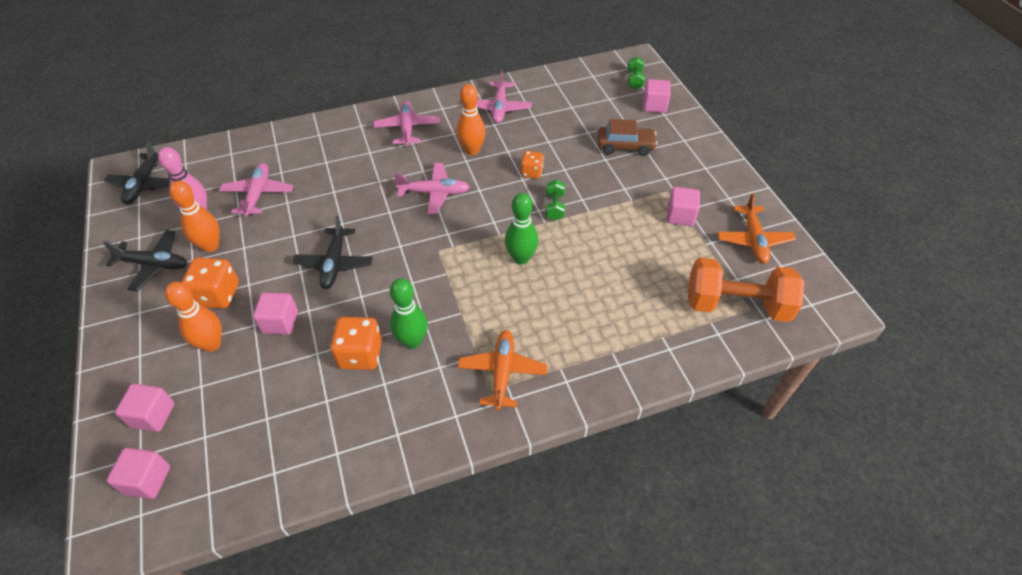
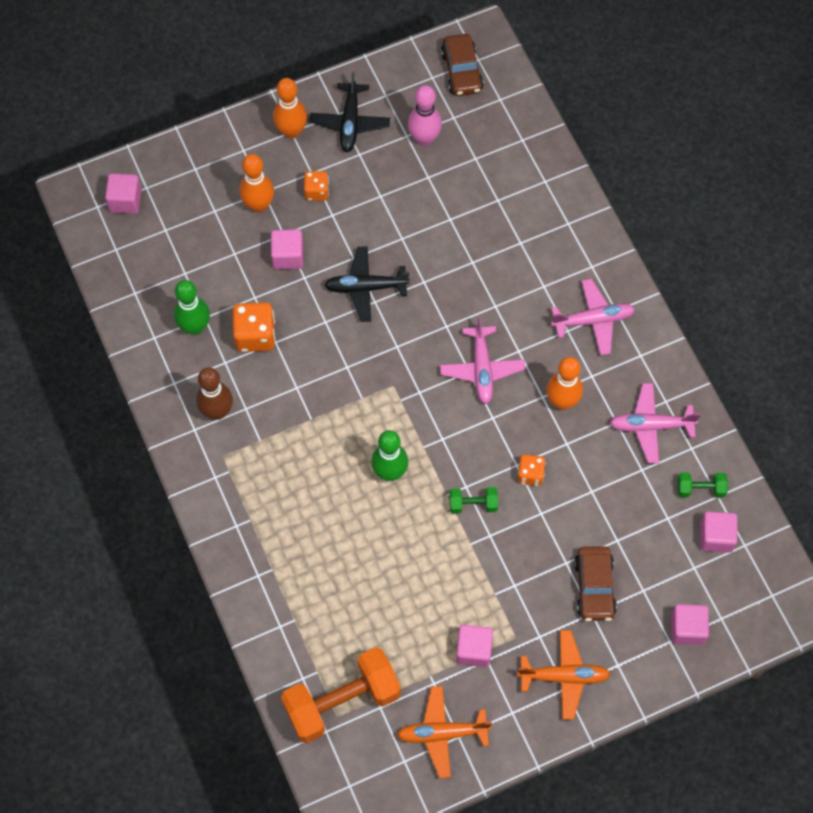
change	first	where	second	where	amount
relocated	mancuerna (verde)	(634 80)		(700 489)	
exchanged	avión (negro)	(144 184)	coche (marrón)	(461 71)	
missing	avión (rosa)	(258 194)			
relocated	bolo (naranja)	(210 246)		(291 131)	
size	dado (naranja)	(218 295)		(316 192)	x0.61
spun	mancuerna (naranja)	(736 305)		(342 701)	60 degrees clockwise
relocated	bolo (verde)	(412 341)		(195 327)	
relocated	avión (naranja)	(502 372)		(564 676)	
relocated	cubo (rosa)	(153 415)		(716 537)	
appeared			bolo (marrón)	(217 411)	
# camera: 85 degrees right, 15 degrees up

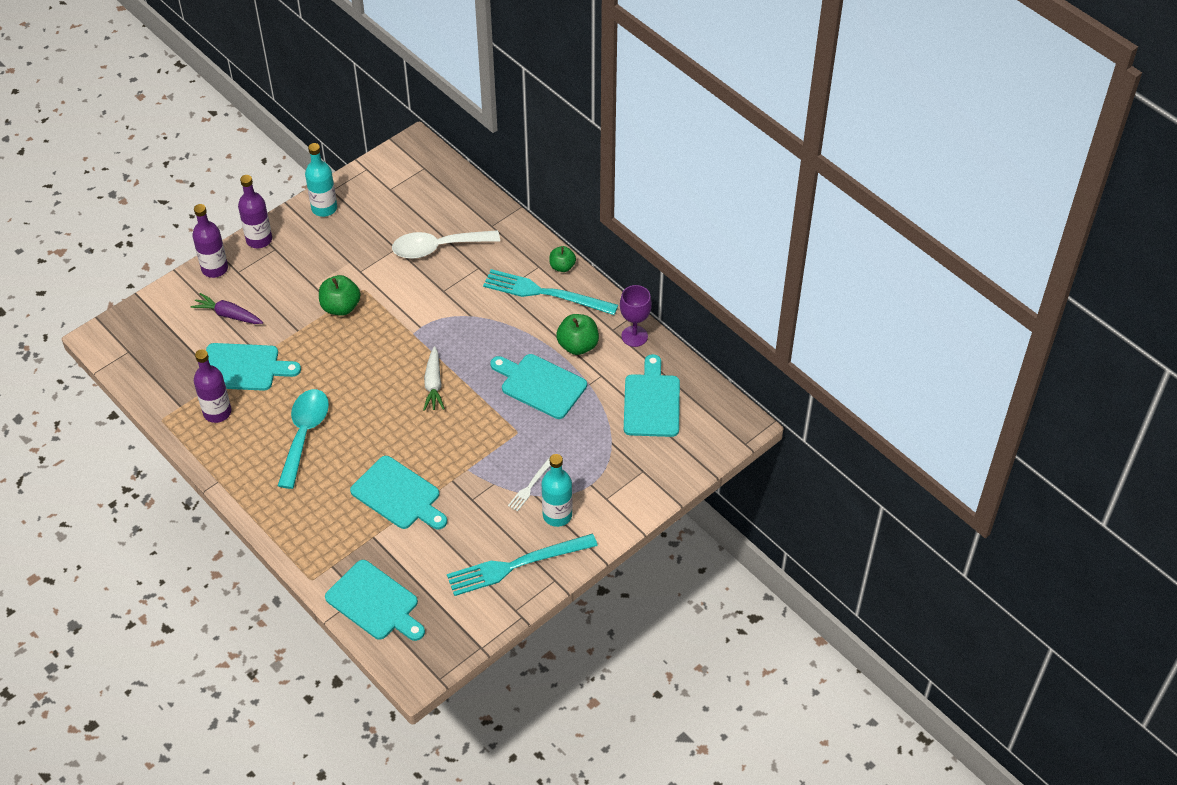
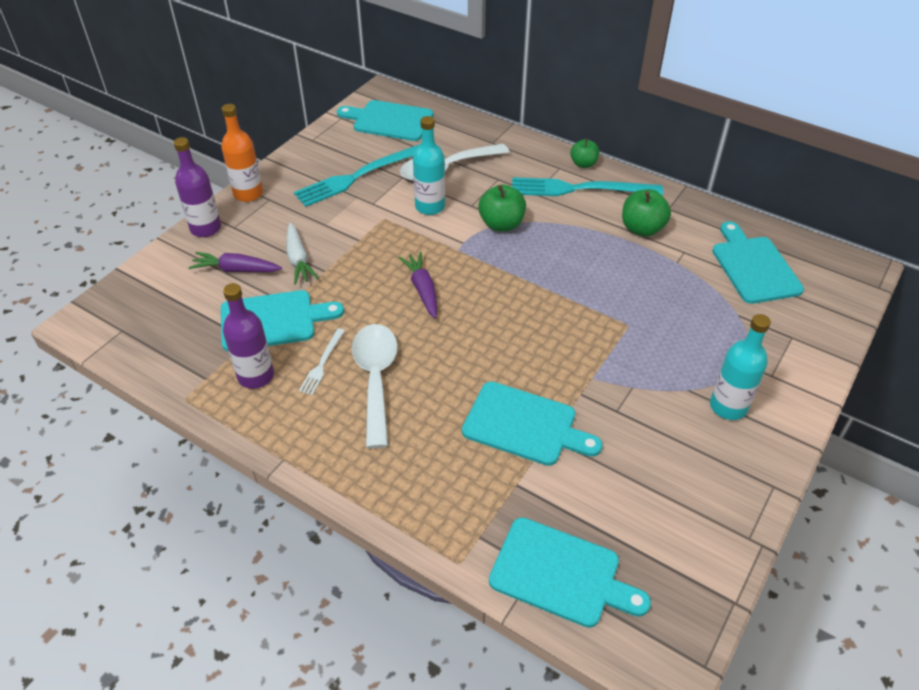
change	first	where	second	where	amount
relocated	botella (turquesa)	(324 208)		(430 206)	
colour	botella (morado)	(259 239)	botella (naranja)	(248 194)	
relocated	manzana (verde)	(341 307)		(501 224)	
missing	copa (morado)	(634 336)			
relocated	zanahoria (blanco)	(433 384)		(298 260)	
relocated	tabla de cortar (turquesa)	(540 385)		(389 121)	
colour	cuchara (turquesa)	(304 434)	cuchara (blanco)	(375 378)	
relocated	tenedor (blanco)	(530 486)		(322 363)	
relocated	tenedor (turquesa)	(517 565)		(359 176)	
appeared			zanahoria (morado)	(422 289)	
# camera: 15 degrees left, 5 degrees down

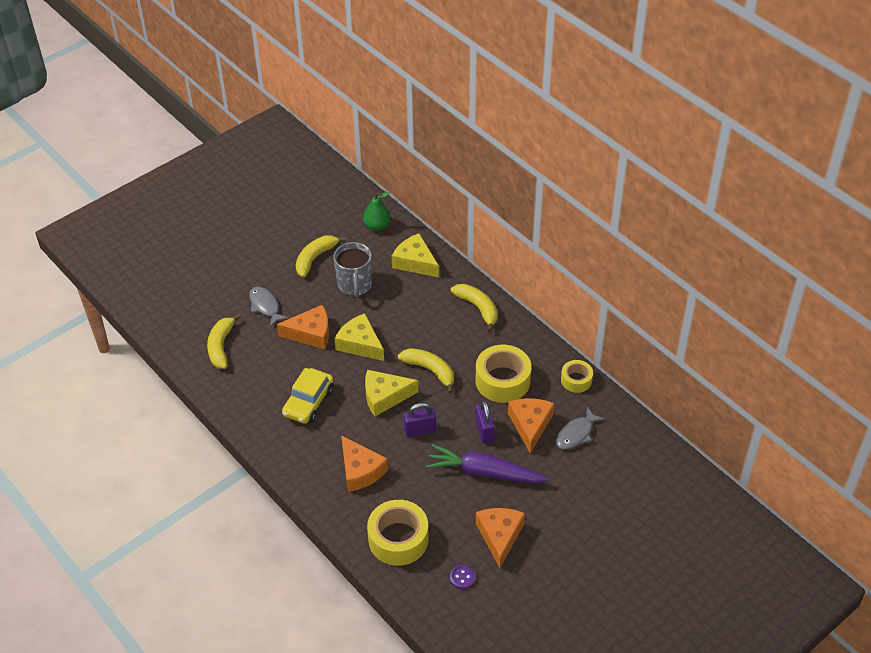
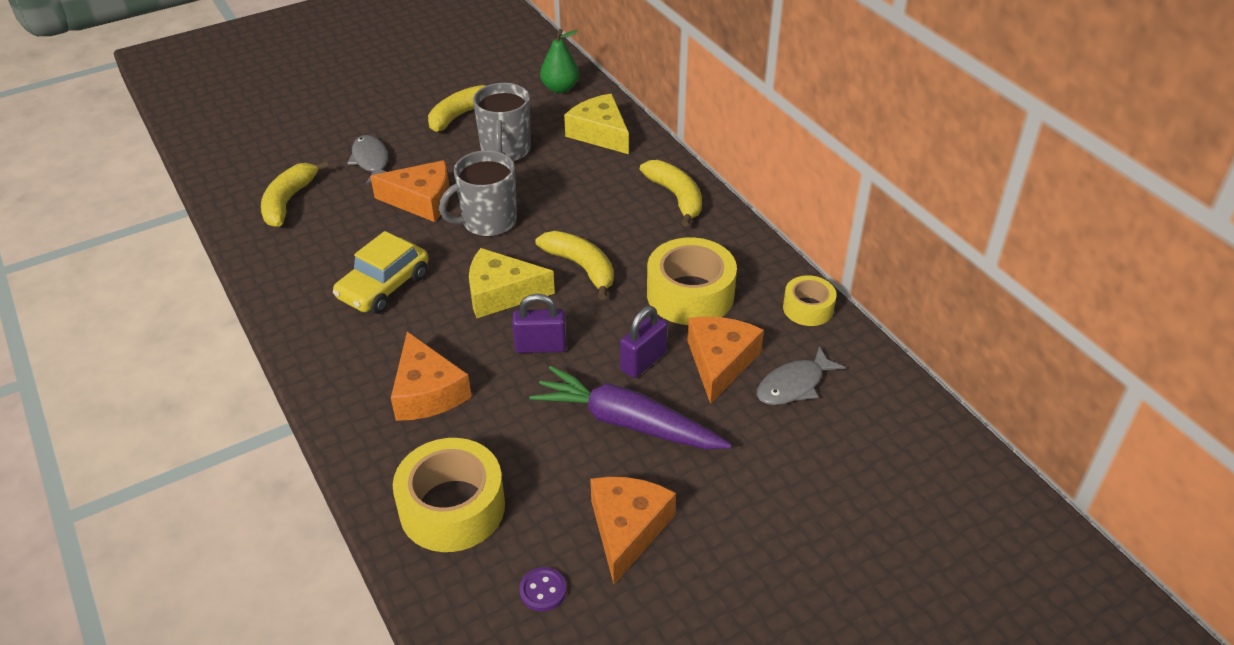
change	first	where	second	where	amount
exchanged	queso (amarillo)	(360 344)	taza (gris)	(488 221)	
spun	candado (morado)	(484 431)		(643 361)	45 degrees clockwise
# camera: 10 degrees right, 5 degrees down

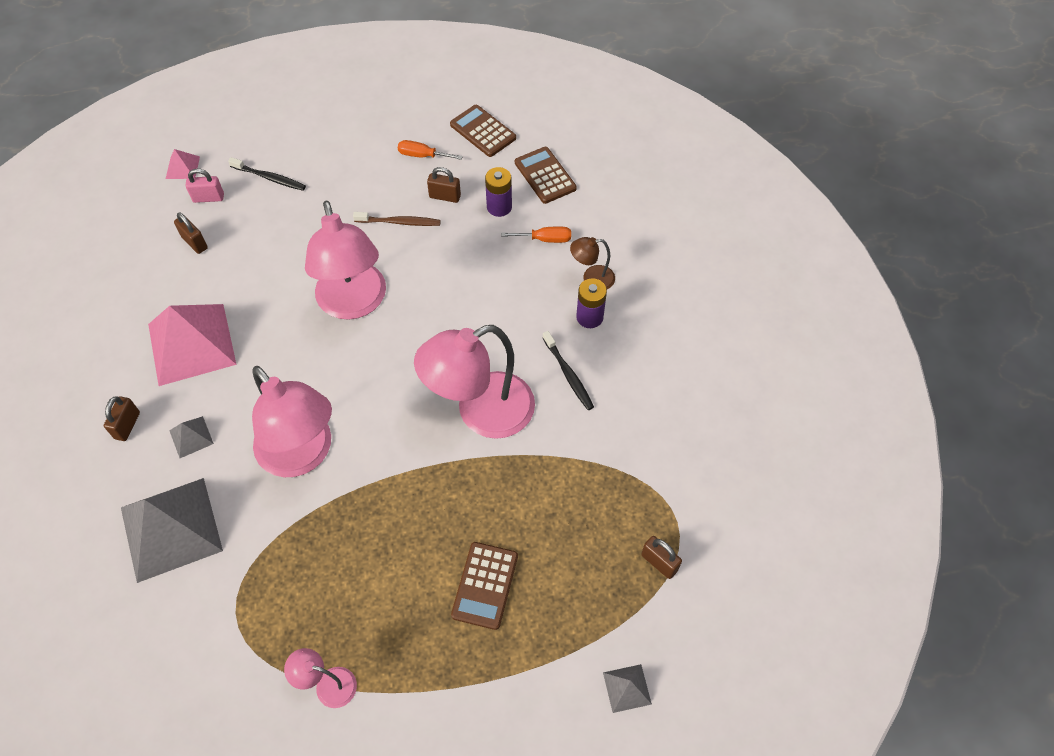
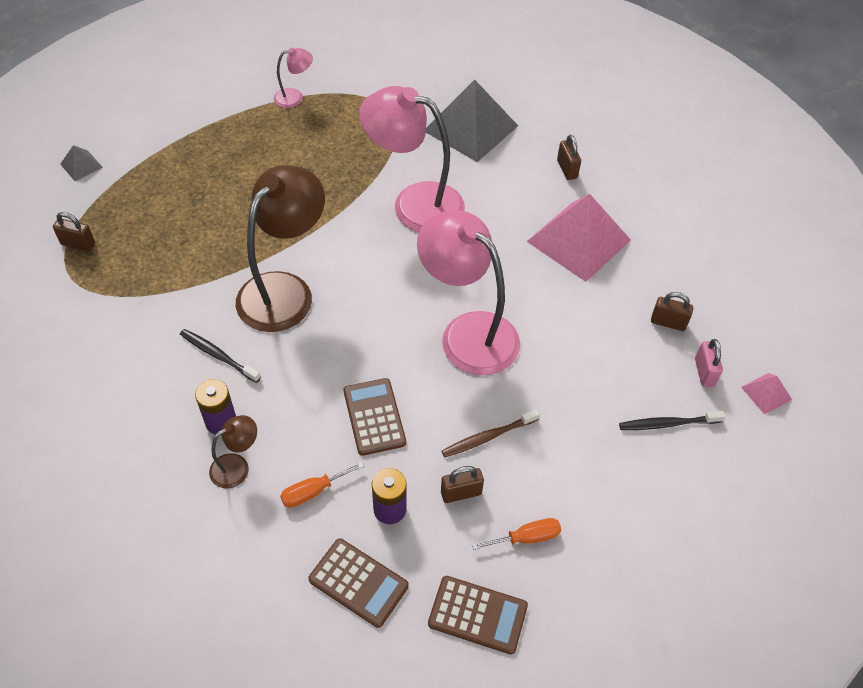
change	first	where	second	where	amount
spun	candado (rosa)	(208 198)		(704 372)	60 degrees counterclockwise
colour	lámpara (rosa)	(481 413)	lámpara (marrón)	(285 290)	
missing	pirámide (gris)	(191 437)			
relocated	calculadora (marrón)	(485 585)		(374 417)	
# camera: 150 degrees right, 5 degrees down

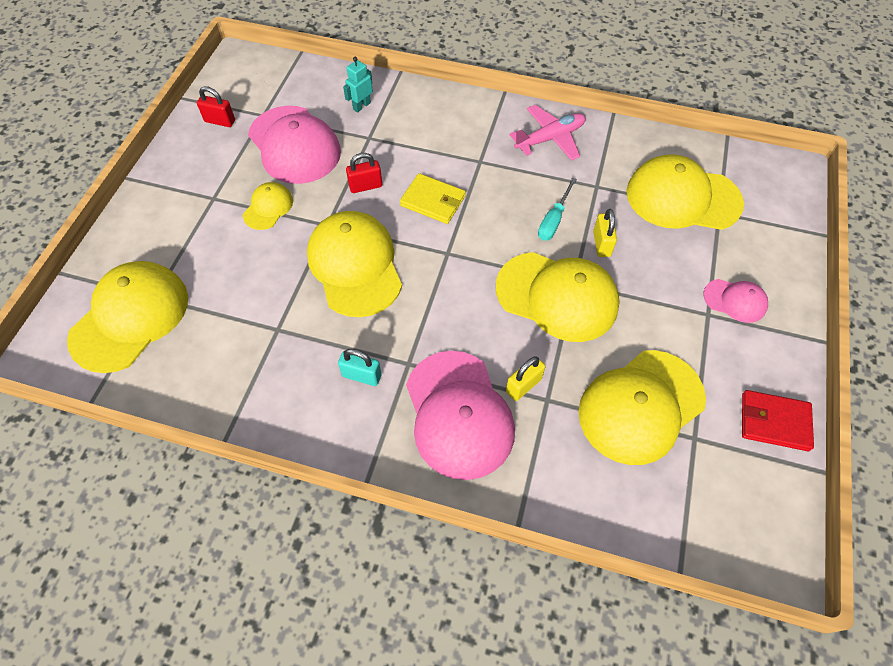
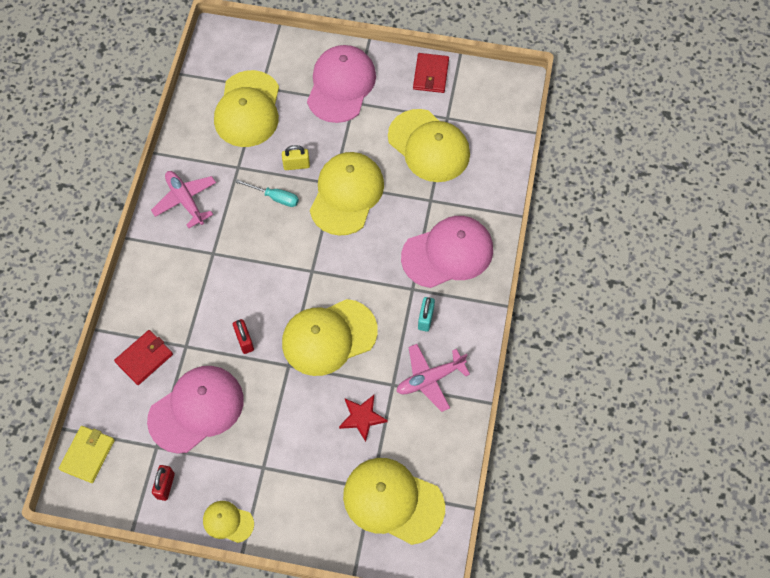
change	first	where	second	where	amount
exchanged	robot (turquesa)	(361 106)	cartera (rojo)	(144 358)	
relocated	cartera (amarillo)	(433 201)		(88 455)	
relocated	gorra (amarillo)	(268 207)		(228 522)	
size	gorra (rosa)	(735 301)		(341 85)	x2.01
missing	candado (amarillo)	(523 385)			
appeared			avión (rosa)	(430 379)	
appeared			estrella (rojo)	(362 417)	
# camera: 95 degrees left, 5 degrees up

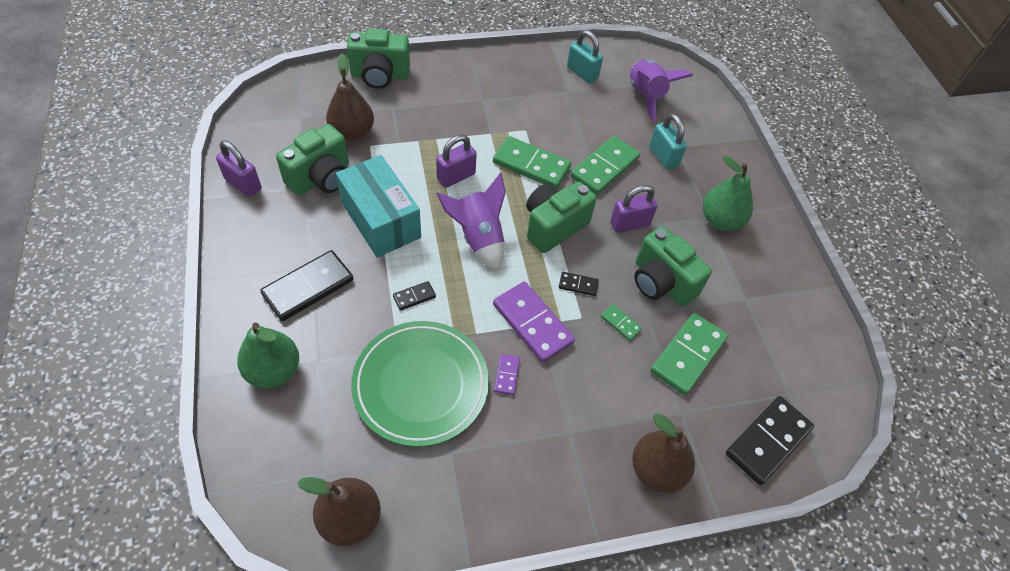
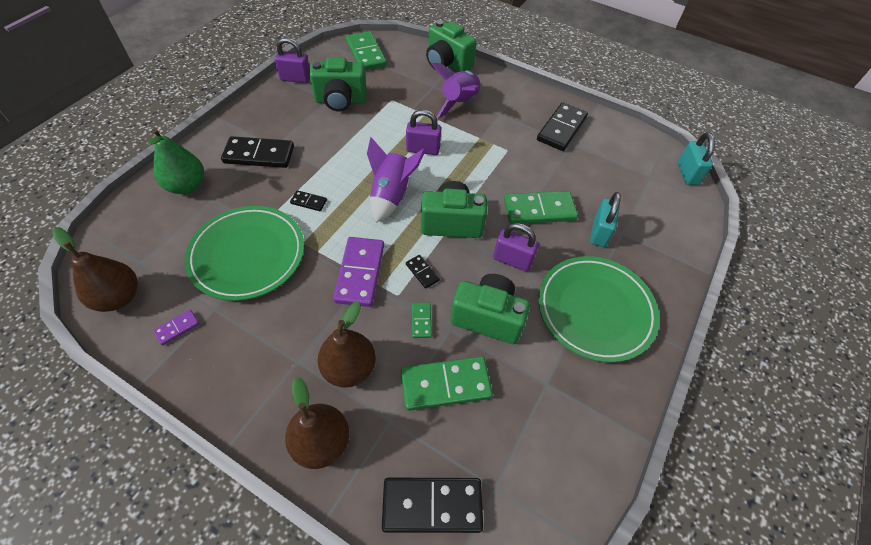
change	first	where	second	where	amount
relocated	candado (turquesa)	(582 73)		(687 173)	
relocated	pera (marrón)	(352 133)		(349 368)	
relocated	cohete (morado)	(646 96)		(459 103)	
relocated	ficha de dominó (verde)	(531 165)		(366 54)	
spun	candado (morado)	(243 184)		(295 78)	75 degrees counterclockwise
missing	caja (turquesa)	(381 220)			
exchanged	pera (verde)	(720 220)	plato (verde)	(595 310)	
spun	cámara (verde)	(661 282)		(487 317)	105 degrees clockwise
relocated	ficha de dominó (morado)	(506 375)		(177 328)	
appeared			ficha de dominó (negro)	(561 129)	
# camera: 45 degrees right, 0 degrees up

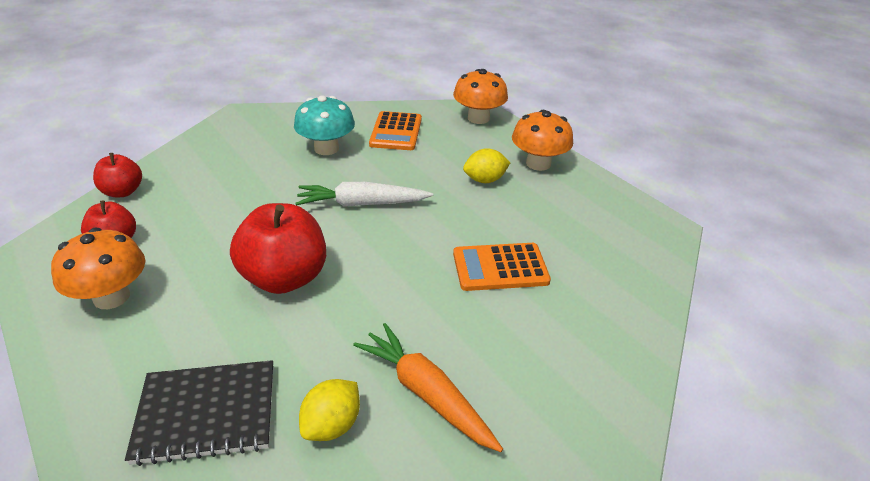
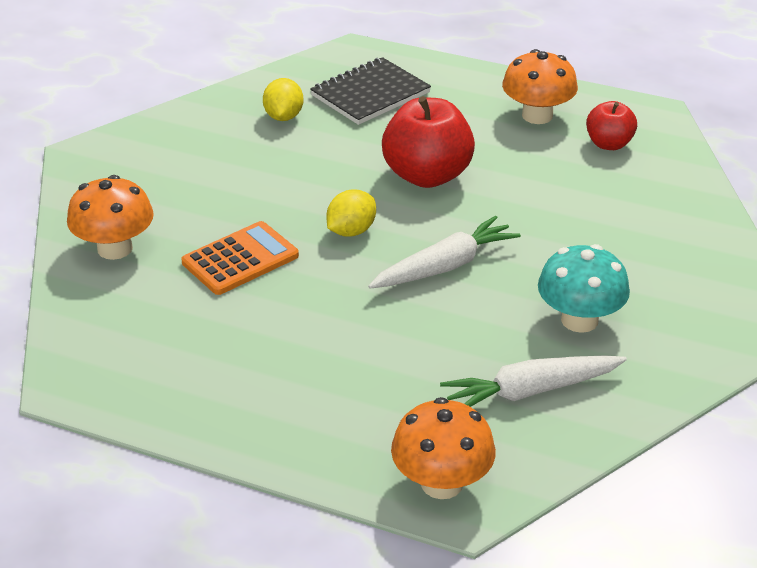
change	first	where	second	where	amount
relocated	seta (naranja)	(538 163)		(115 248)	
exchanged	calculadora (naranja)	(396 132)	zanahoria (blanco)	(530 391)	
relocated	limón (amarillo)	(485 180)		(351 231)	
missing	manzana (rojo)	(123 192)			
missing	zanahoria (naranja)	(426 393)			
# camera: 150 degrees right, 0 degrees up

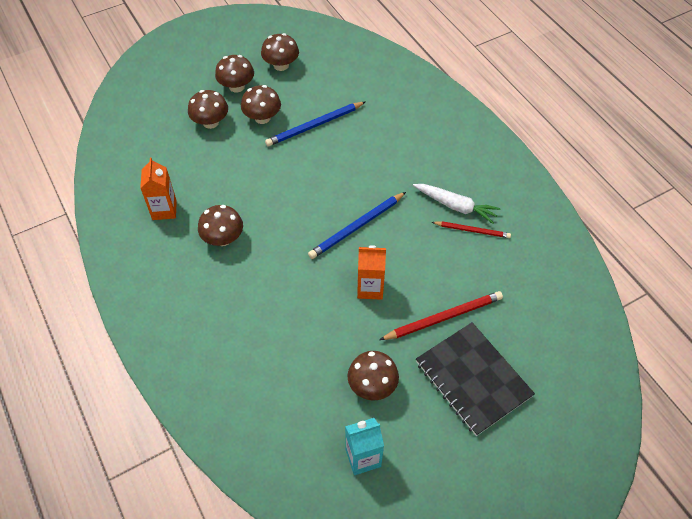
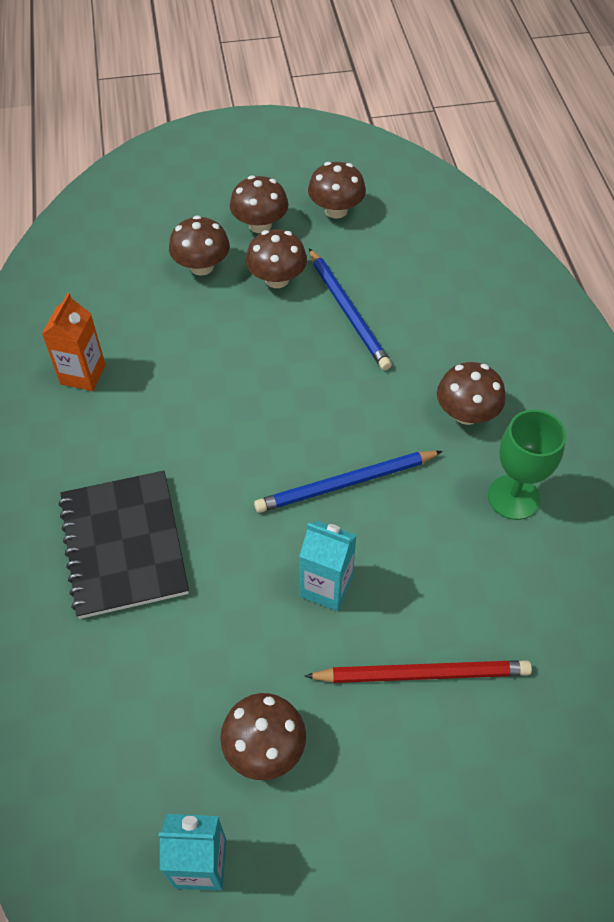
change	first	where	second	where	amount
spun	lápiz (azul)	(315 125)		(348 311)	105 degrees counterclockwise
exchanged	zanahoria (blanco)	(455 206)	copa (verde)	(513 497)	
relocated	seta (marrón)	(223 238)		(466 413)	
missing	lápiz (rojo)	(472 230)			
colour	cartón de leche (naranja)	(370 288)	cartón de leche (turquesa)	(326 587)	
relocated	cuaderno (negro)	(473 379)		(123 545)	
# camera: 20 degrees right, 0 degrees up

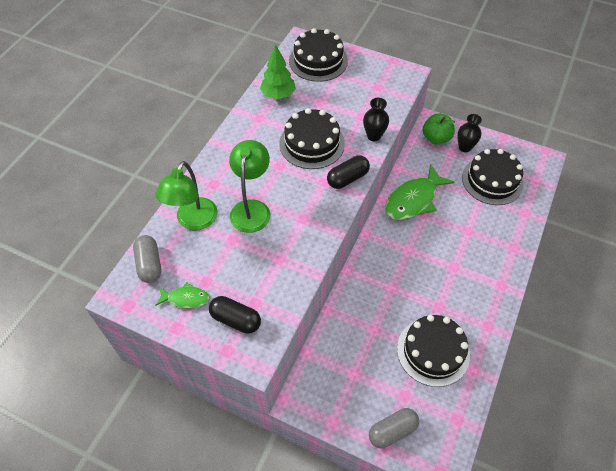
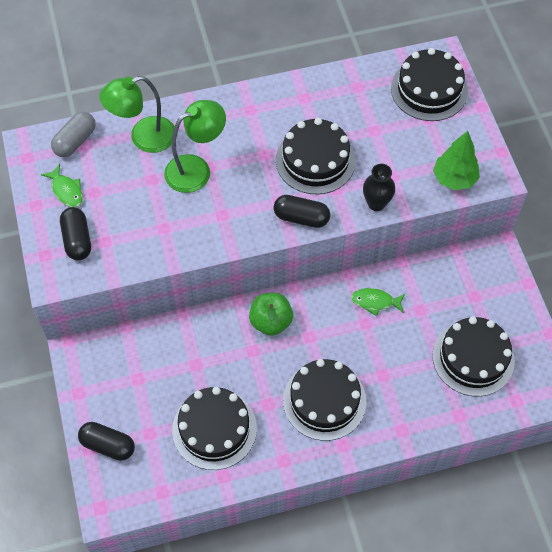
change	first	where	second	where	amount
relocated	árbol (verde)	(278 95)		(454 179)	
relocated	manzana (verde)	(436 138)		(271 322)	
missing	florero (negro)	(464 147)			
size	pez (verde)	(413 200)		(375 302)	x0.52
colour	cápsula (gris)	(392 431)	cápsula (negro)	(108 445)	
appeared			tarta (negro)	(324 400)	
# camera: 50 degrees right, 5 degrees up

